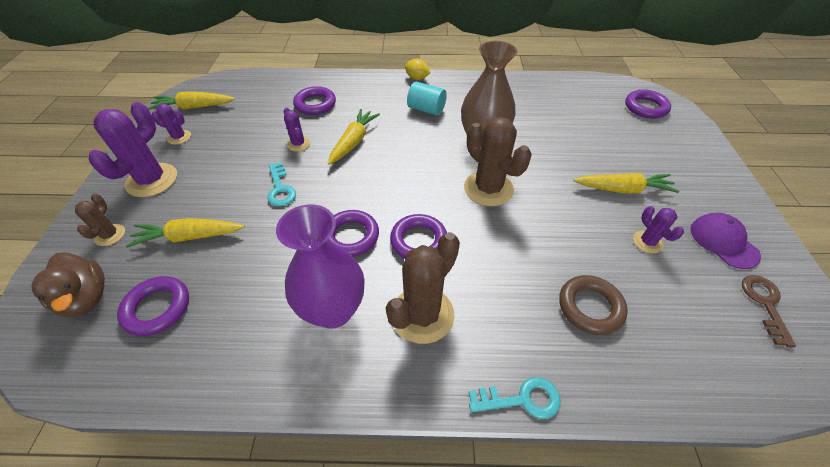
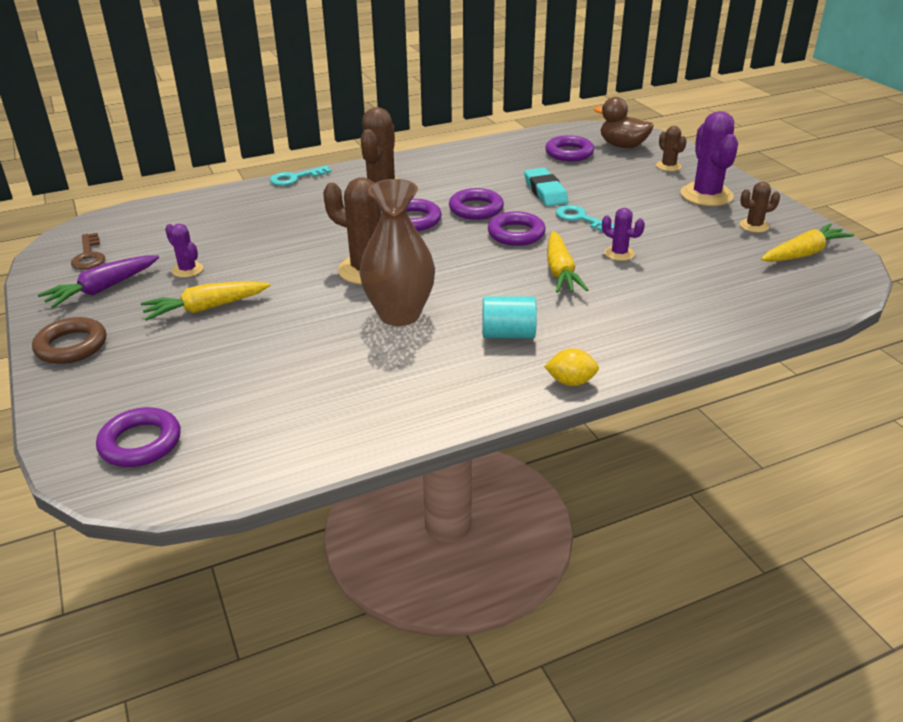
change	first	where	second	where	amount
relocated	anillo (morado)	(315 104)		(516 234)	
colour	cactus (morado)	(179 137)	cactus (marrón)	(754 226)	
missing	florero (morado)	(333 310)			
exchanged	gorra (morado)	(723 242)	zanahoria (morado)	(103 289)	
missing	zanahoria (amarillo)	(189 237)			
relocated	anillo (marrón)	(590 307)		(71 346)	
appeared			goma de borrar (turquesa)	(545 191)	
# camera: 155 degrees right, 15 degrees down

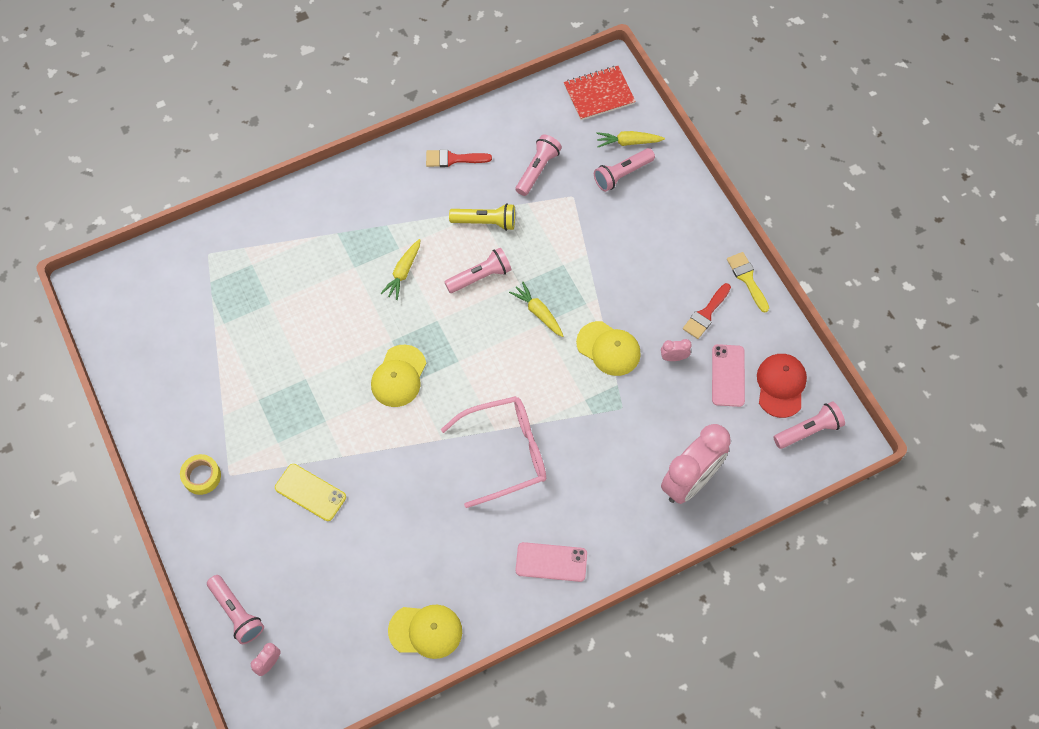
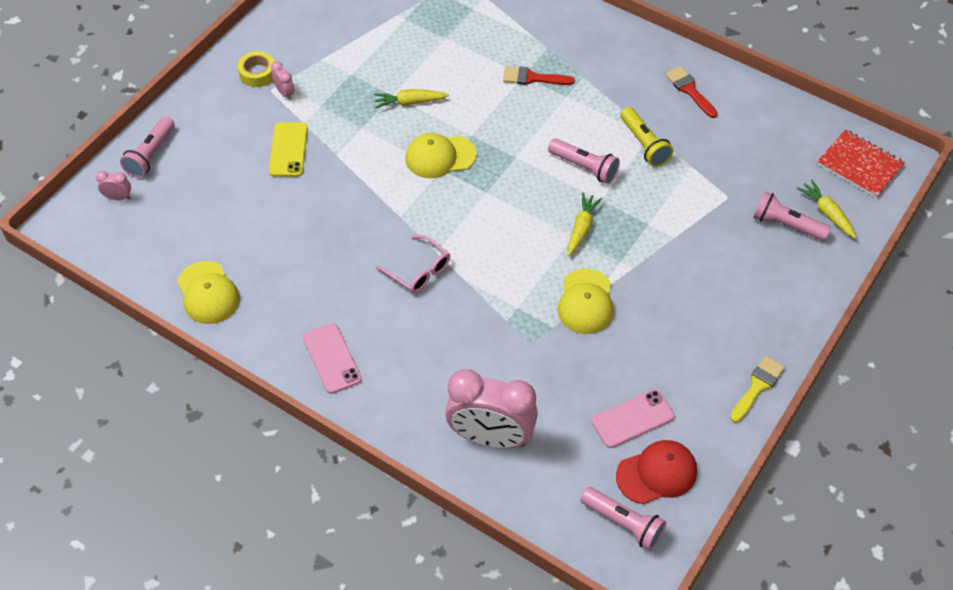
change	first	where	second	where	amount
missing	lámpara de mano (rosa)	(537 170)			
relocated	zanahoria (amarillo)	(403 272)		(409 102)	
relocated	pincel (rojo)	(706 314)		(533 78)	
relocated	despertador (rosa)	(673 357)		(285 93)	
size	gafas (rosa)	(505 453)		(419 270)	x0.57
# camera: 60 degrees right, 10 degrees down

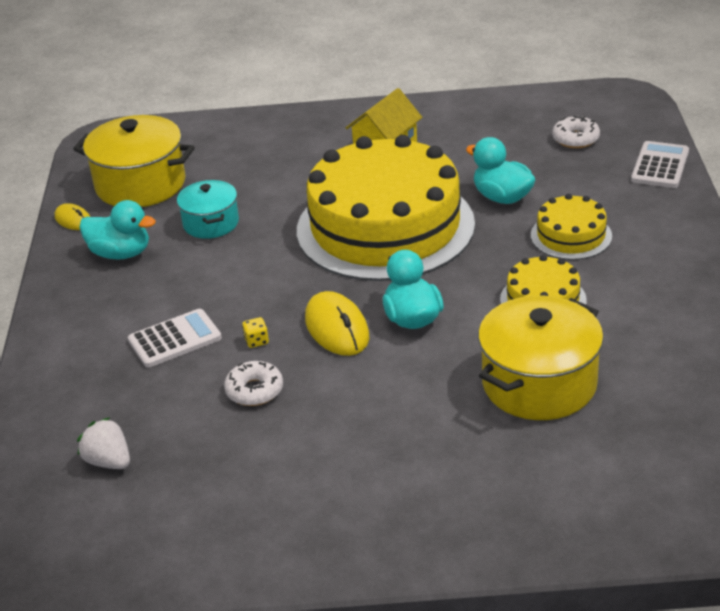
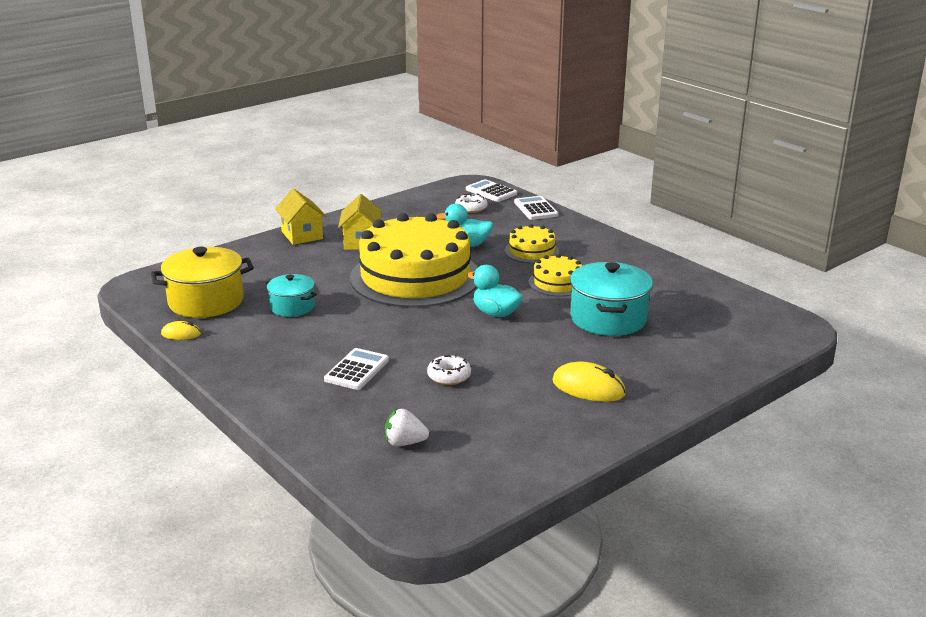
change	first	where	second	where	amount
missing	pato (turquesa)	(121 253)			
relocated	ratón (amarillo)	(337 328)		(588 388)	
colour	olla (amarillo)	(539 384)	olla (turquesa)	(608 318)	
missing	dado (amarillo)	(256 341)			
appeared			calculadora (blanco)	(491 192)	
appeared			casa (amarillo)	(302 235)	
# camera: 40 degrees left, 10 degrees down

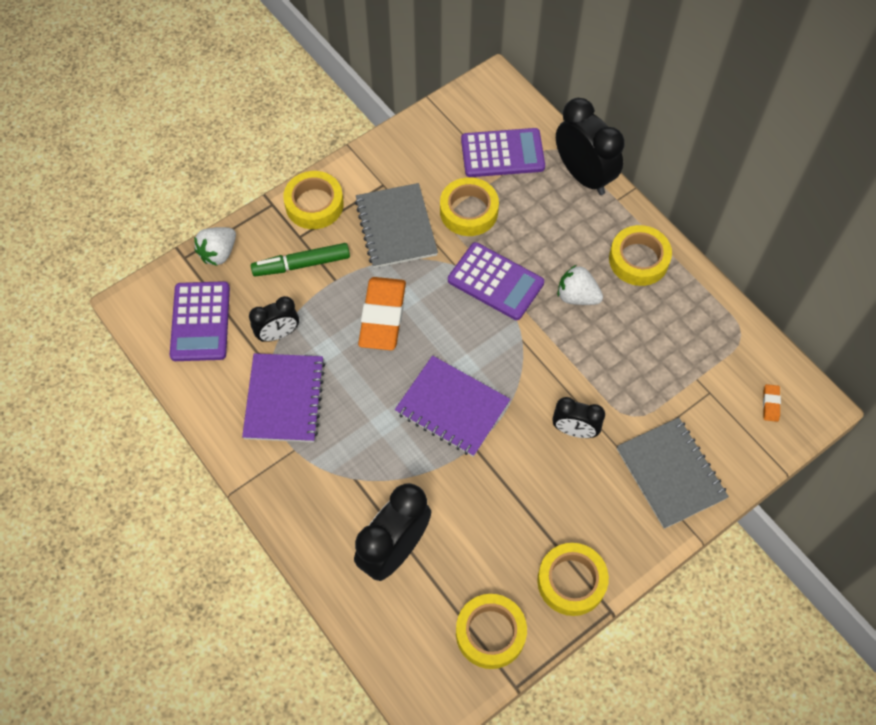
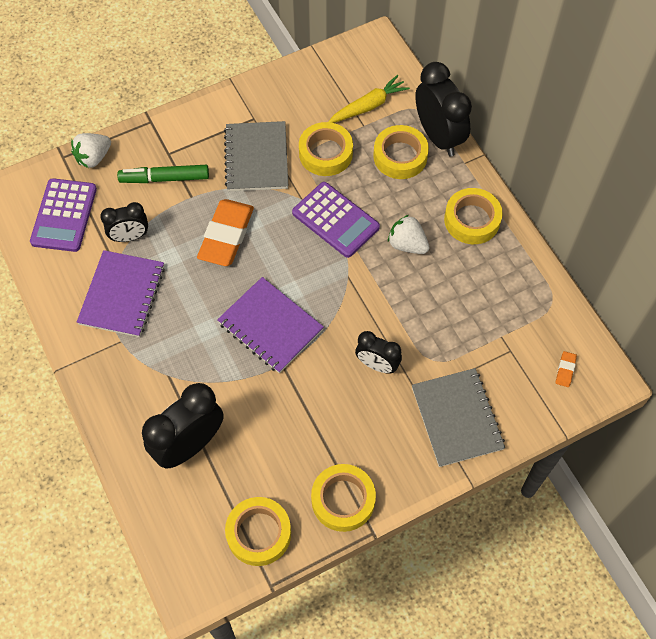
change	first	where	second	where	amount
exchanged	calculadora (morado)	(502 153)	zanahoria (amarillo)	(368 106)	
relocated	cinta adhesiva (amarillo)	(314 204)		(400 156)	
# camera: 10 degrees right, 0 degrees up

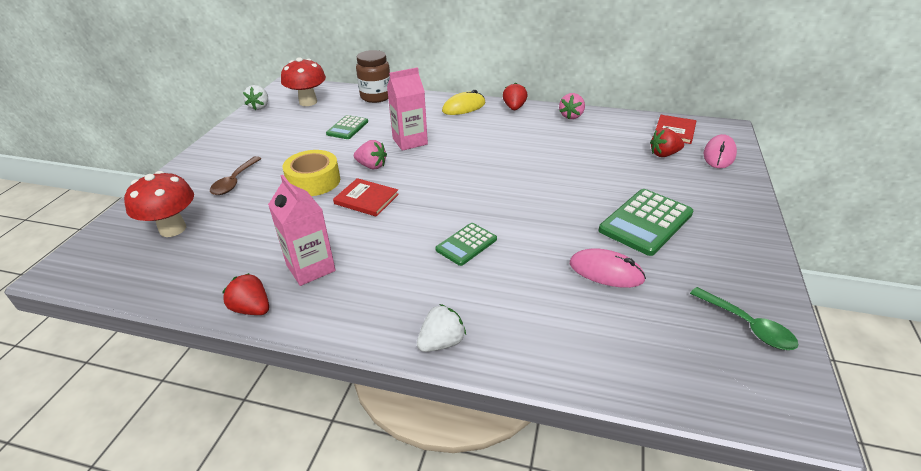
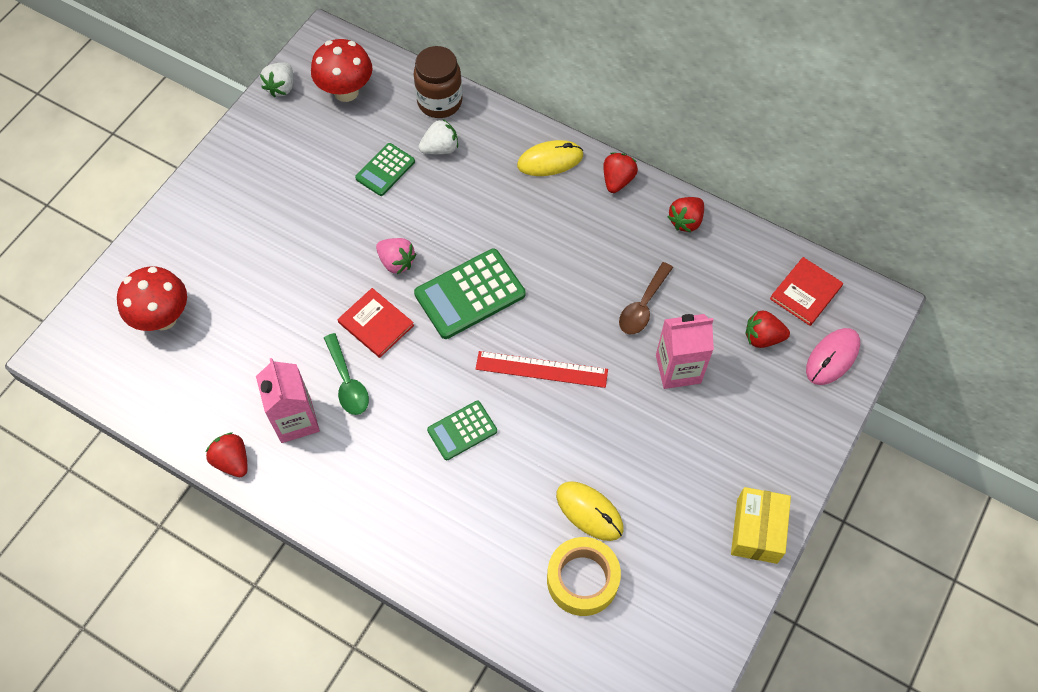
change	first	where	second	where	amount
relocated	cartón de leche (rosa)	(410 141)		(678 369)	
colour	fresa (rosa)	(571 116)	fresa (rojo)	(685 221)	
relocated	cinta adhesiva (amarillo)	(314 181)		(582 580)	
relocated	cuchara (marrón)	(235 181)		(643 306)	
relocated	calculadora (verde)	(646 222)		(470 294)	
colour	ratón (rosa)	(606 272)	ratón (amarillo)	(589 512)	
relocated	cuchara (verde)	(747 326)		(347 382)	
relocated	fresa (blanco)	(441 342)		(440 148)	
appeared			regla (rojo)	(541 369)	
appeared			caja (amarillo)	(757 531)	
# camera: 15 degrees right, 25 degrees up

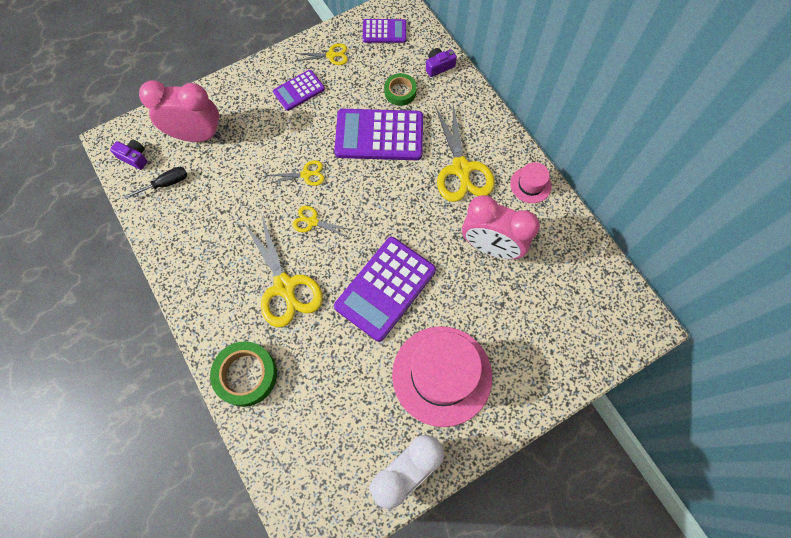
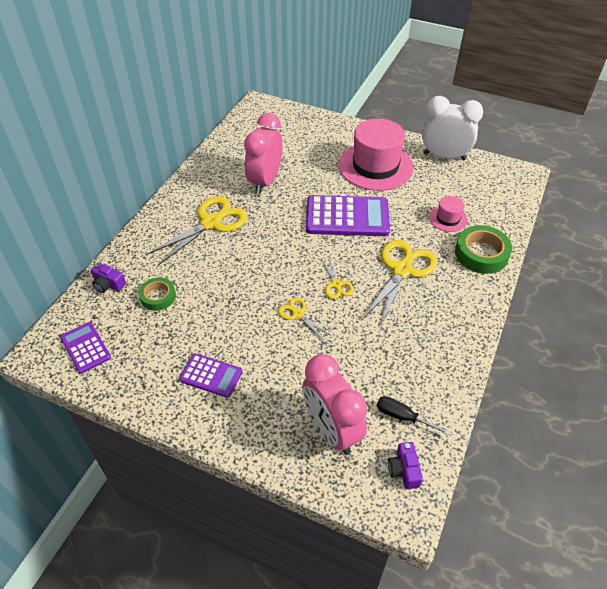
change	first	where	second	where	amount
missing	tijeras (amarillo)	(331 55)			
missing	calculadora (morado)	(379 135)			
relocated	sombrero (rosa)	(530 185)		(448 219)	
spun	despertador (rosa)	(491 247)		(265 181)	150 degrees counterclockwise
# camera: 125 degrees left, 20 degrees down

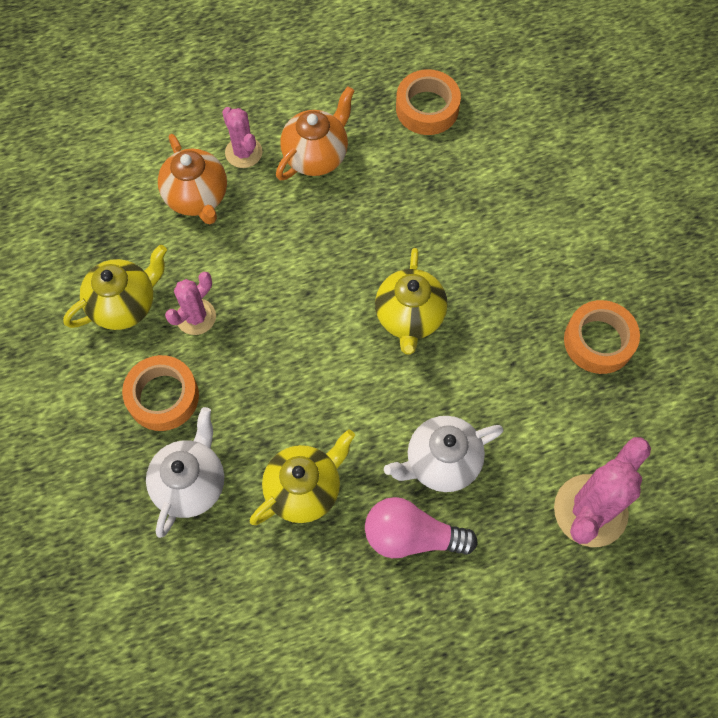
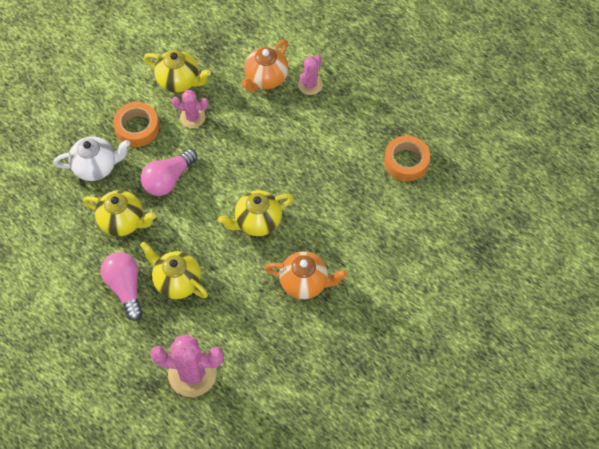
change	first	where	second	where	amount
relocated	tetera (naranja)	(316 156)		(305 283)	
missing	cinta adhesiva (naranja)	(598 341)			
colour	tetera (blanco)	(441 462)	tetera (amarillo)	(177 281)	
appeared			bombilla (rosa)	(168 179)	
# camera: 60 degrees right, 5 degrees down

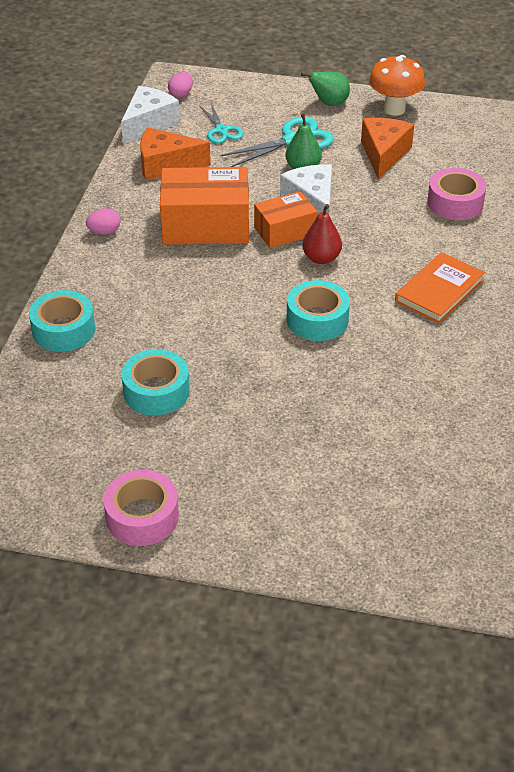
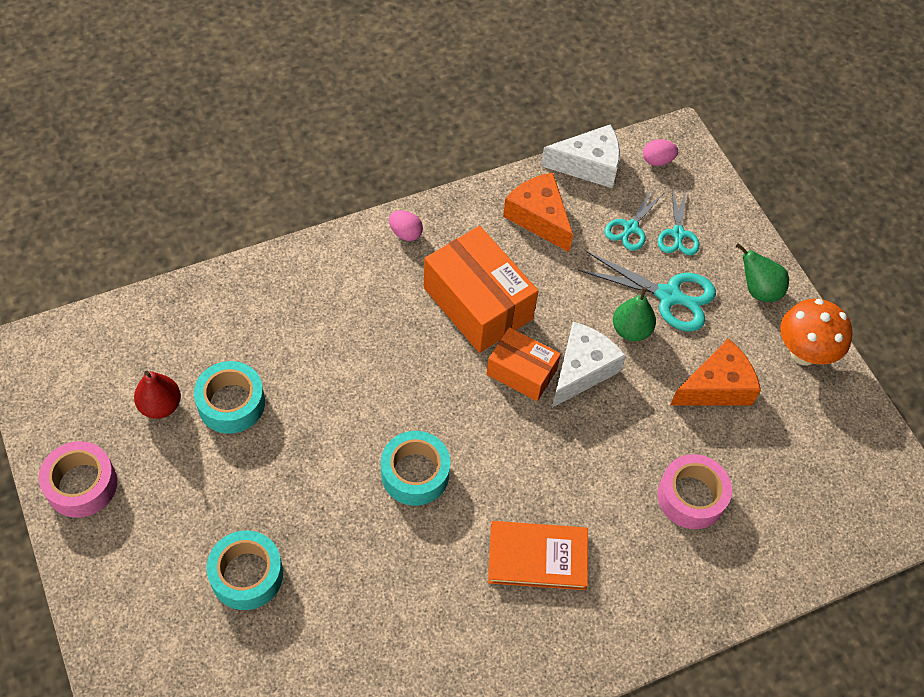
change	first	where	second	where	amount
relocated	pera (rojo)	(321 258)		(160 405)	
relocated	cinta adhesiva (turquesa)	(63 330)		(247 575)	
appeared			tijeras (turquesa)	(678 234)	
# camera: 50 degrees right, 15 degrees up

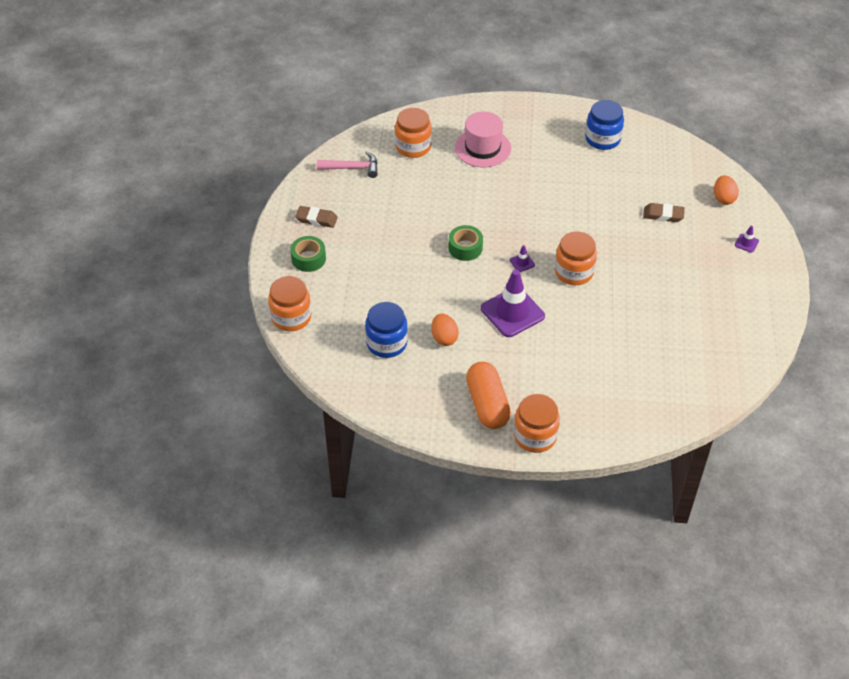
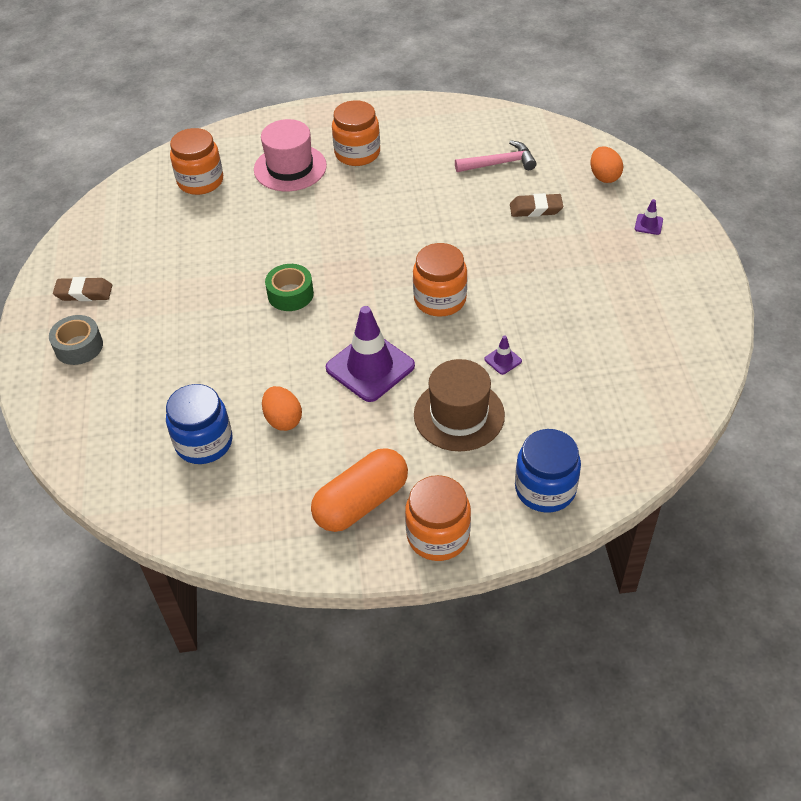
change	first	where	second	where	amount
relocated	tarro (azul)	(602 139)		(545 489)	
relocated	martillo (rosa)	(352 168)		(499 163)	
colour	cinta adhesiva (verde)	(308 259)	cinta adhesiva (gris)	(79 346)	
relocated	cono de tráfico (morado)	(522 262)		(503 360)	
relocated	tarro (naranja)	(291 317)		(357 153)	
spun	cápsula (naranja)	(487 404)		(361 502)	75 degrees clockwise
appeared			sombrero (marrón)	(459 415)	
# camera: 10 degrees left, 0 degrees up

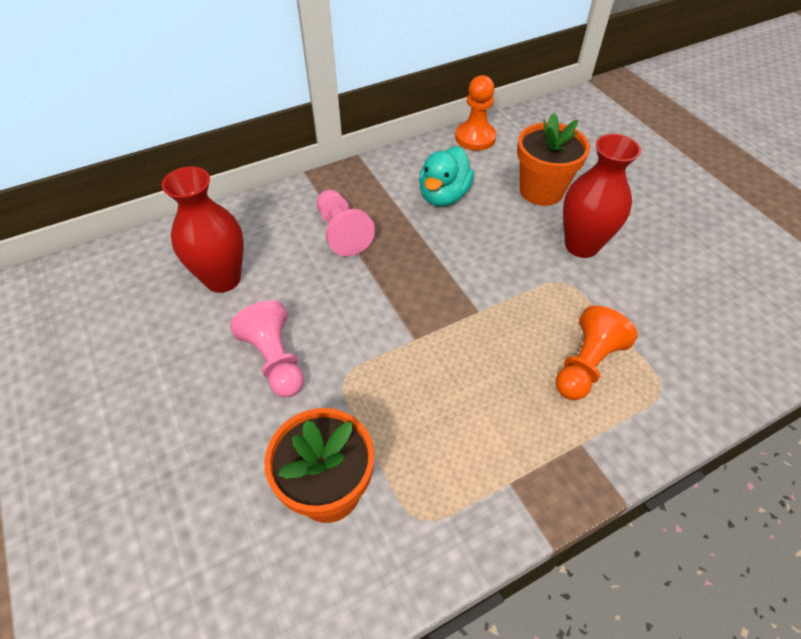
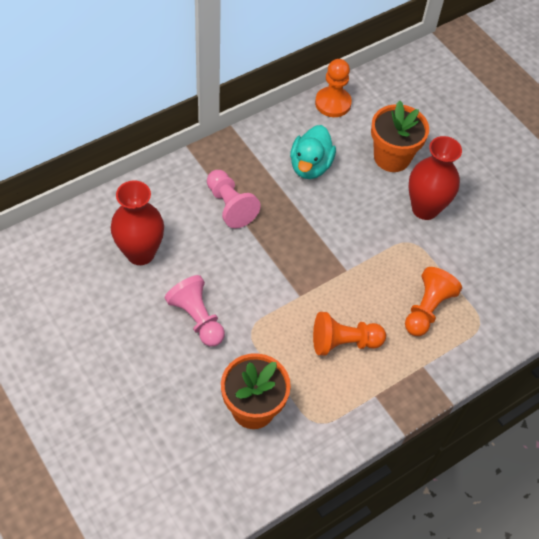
change	first	where	second	where	amount
appeared			peón (naranja)	(343 342)	
# camera: 10 degrees left, 5 degrees up

